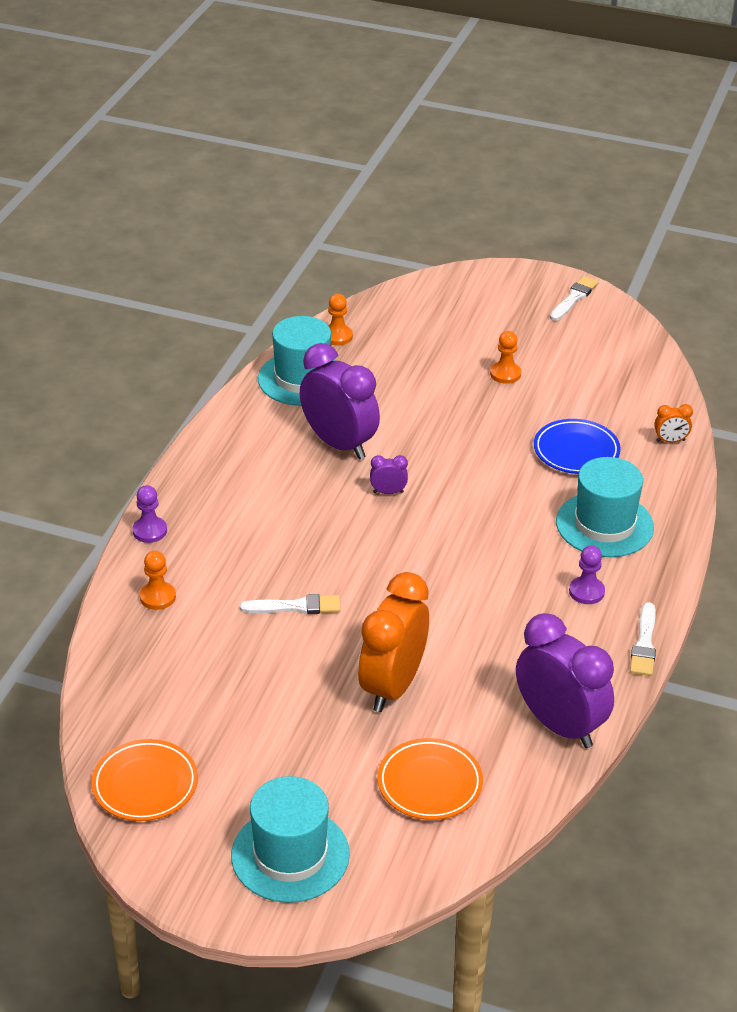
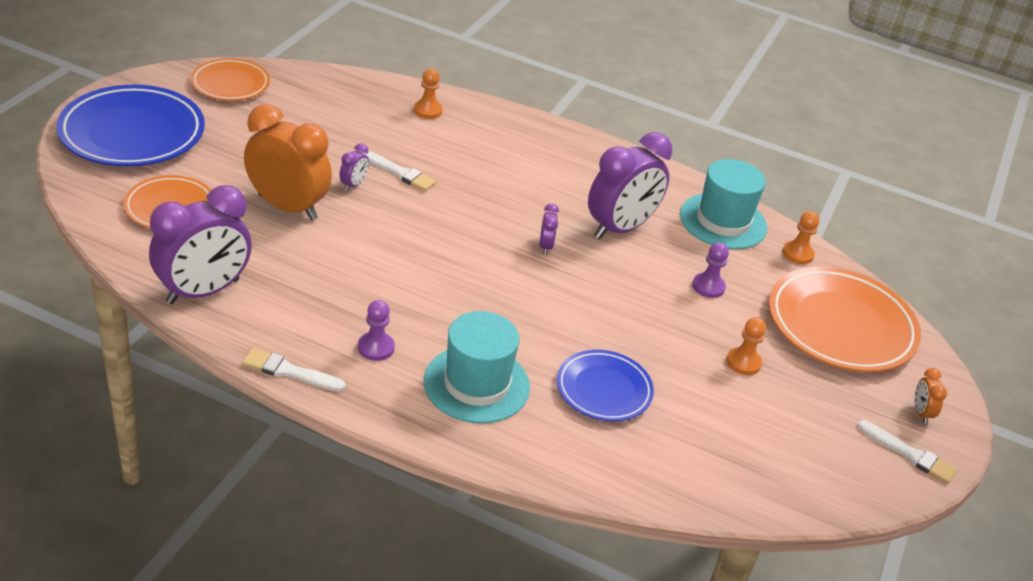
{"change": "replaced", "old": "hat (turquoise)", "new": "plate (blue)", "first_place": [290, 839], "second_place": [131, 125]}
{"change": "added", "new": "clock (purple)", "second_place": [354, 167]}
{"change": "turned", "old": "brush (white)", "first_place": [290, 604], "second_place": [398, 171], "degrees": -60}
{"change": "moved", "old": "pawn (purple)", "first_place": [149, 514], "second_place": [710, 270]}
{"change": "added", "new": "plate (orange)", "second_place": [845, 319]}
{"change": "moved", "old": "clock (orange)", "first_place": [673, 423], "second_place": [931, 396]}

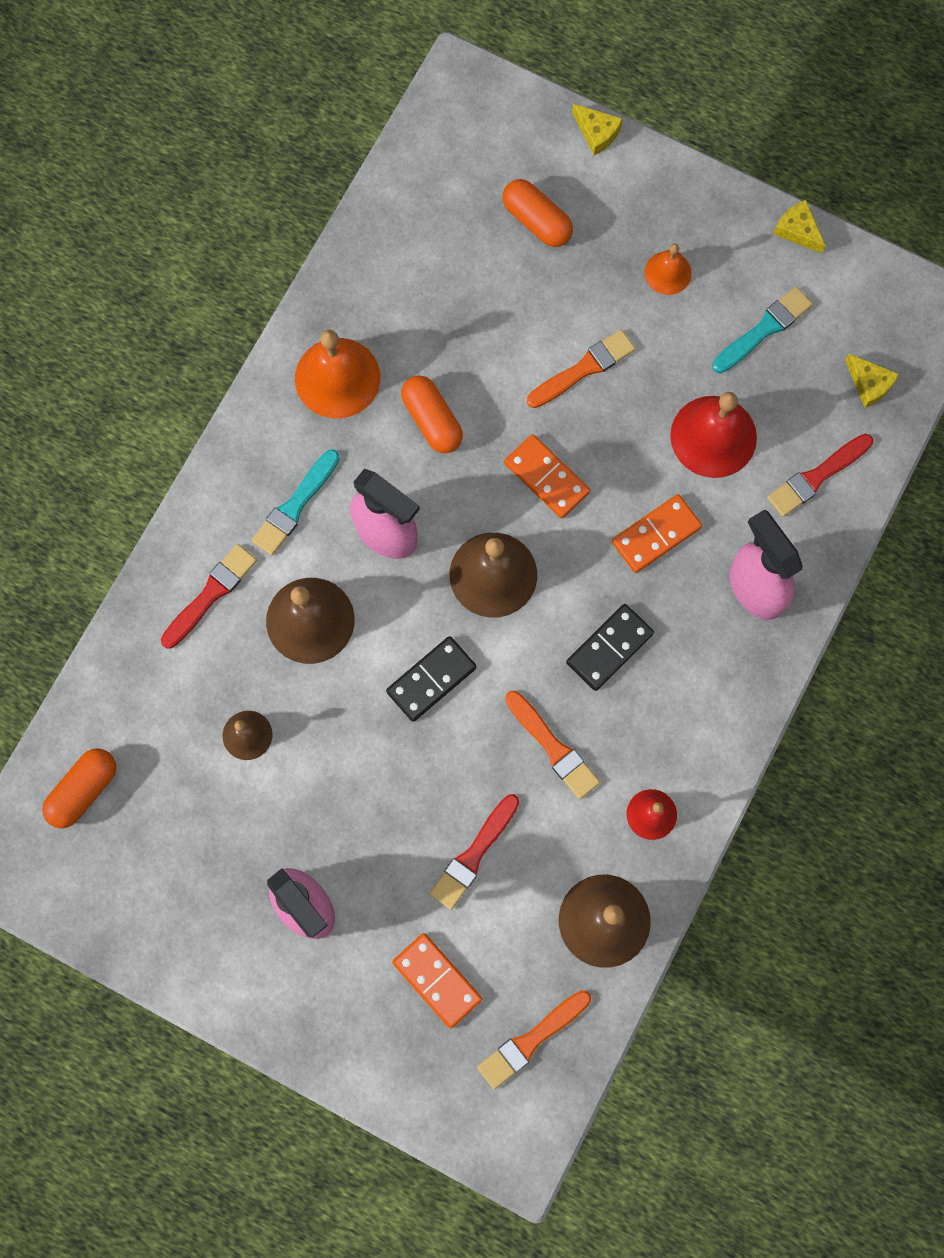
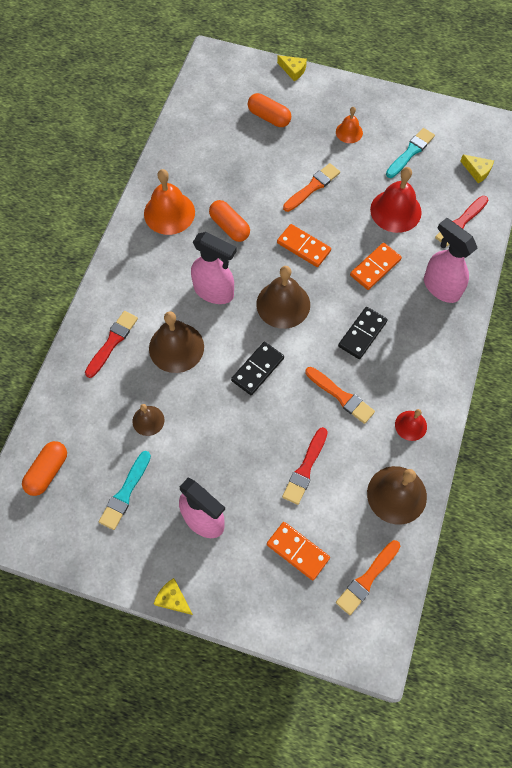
{"change": "moved", "old": "brush (turquoise)", "first_place": [296, 502], "second_place": [125, 490]}
{"change": "moved", "old": "cheese (yellow)", "first_place": [799, 227], "second_place": [173, 596]}

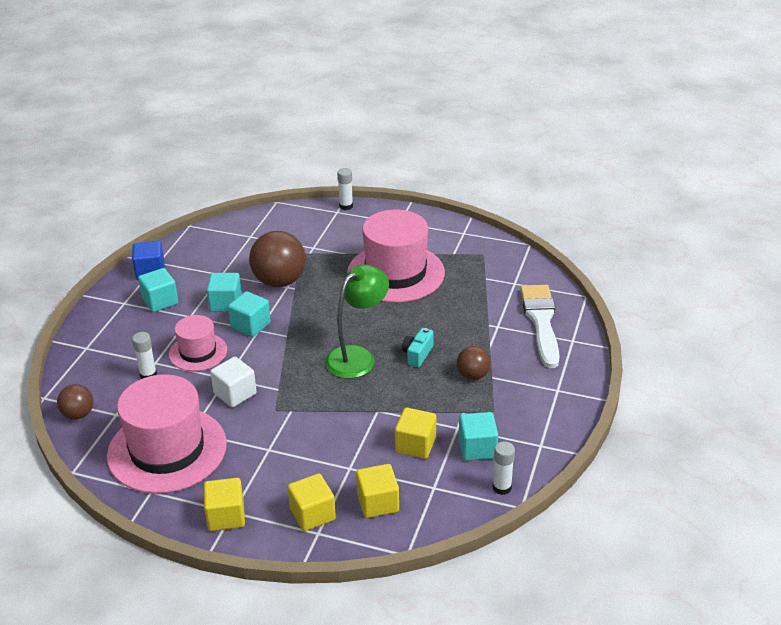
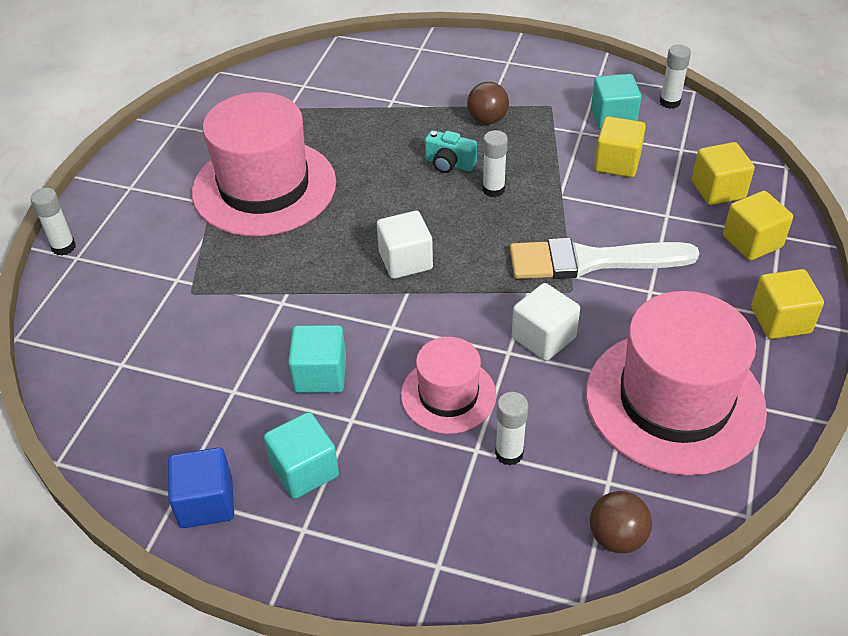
{"change": "added", "new": "cube (white)", "second_place": [405, 245]}
{"change": "added", "new": "glue stick (white)", "second_place": [495, 163]}
{"change": "moved", "old": "brush (white)", "first_place": [540, 326], "second_place": [604, 258]}
{"change": "removed", "old": "cube (turquoise)", "first_place": [249, 314]}
{"change": "removed", "old": "ball (brown)", "first_place": [277, 259]}
{"change": "removed", "old": "lamp (green)", "first_place": [357, 321]}

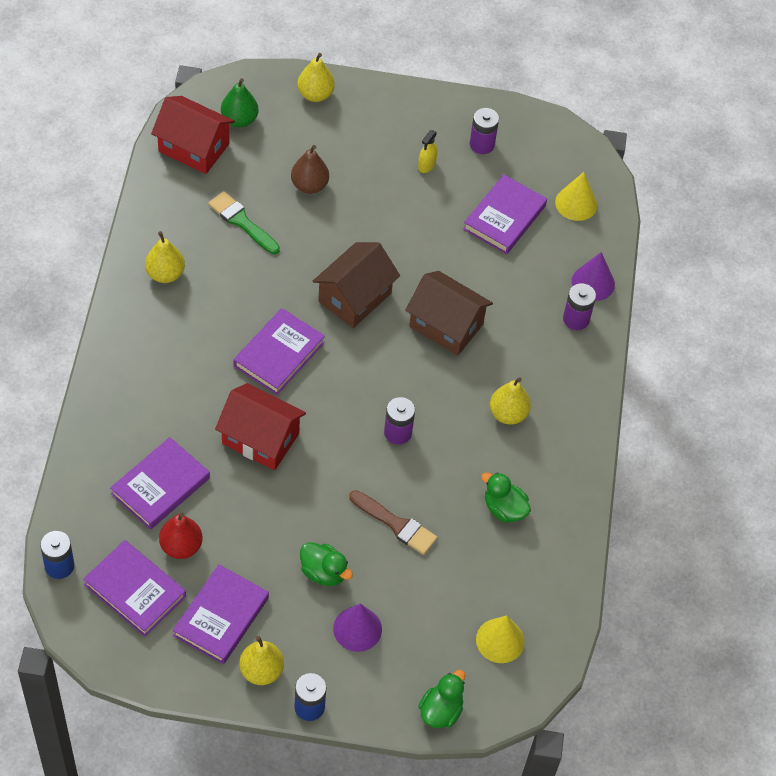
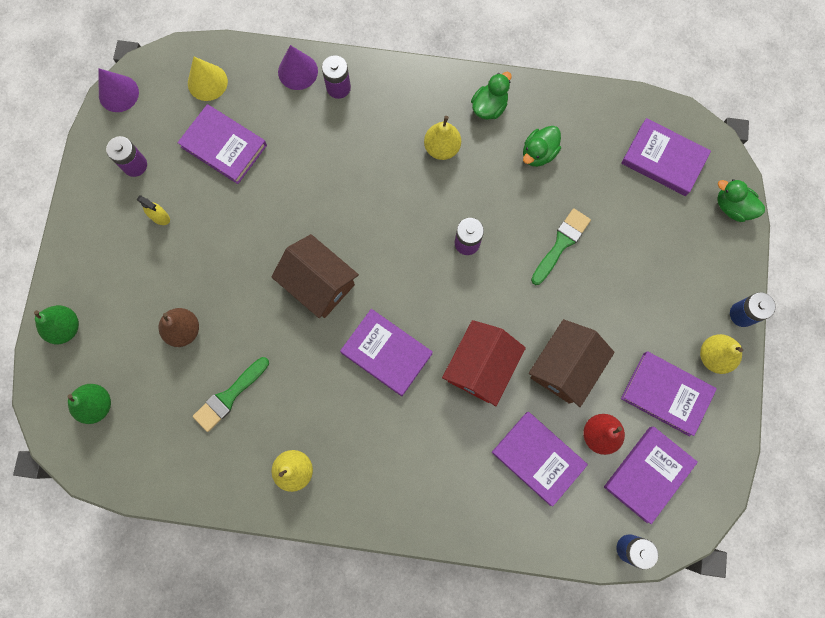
{"change": "recoloured", "old": "pear (yellow)", "new": "pear (green)", "first_place": [316, 77], "second_place": [56, 324]}
{"change": "moved", "old": "cone (purple)", "first_place": [357, 628], "second_place": [119, 90]}
{"change": "moved", "old": "duck (green)", "first_place": [326, 564], "second_place": [491, 96]}
{"change": "moved", "old": "house (brown)", "first_place": [449, 313], "second_place": [572, 363]}
{"change": "recoloured", "old": "brush (brown)", "new": "brush (green)", "first_place": [393, 522], "second_place": [561, 246]}
{"change": "replaced", "old": "cone (yellow)", "new": "book (purple)", "first_place": [500, 639], "second_place": [666, 157]}
{"change": "removed", "old": "house (red)", "first_place": [193, 135]}

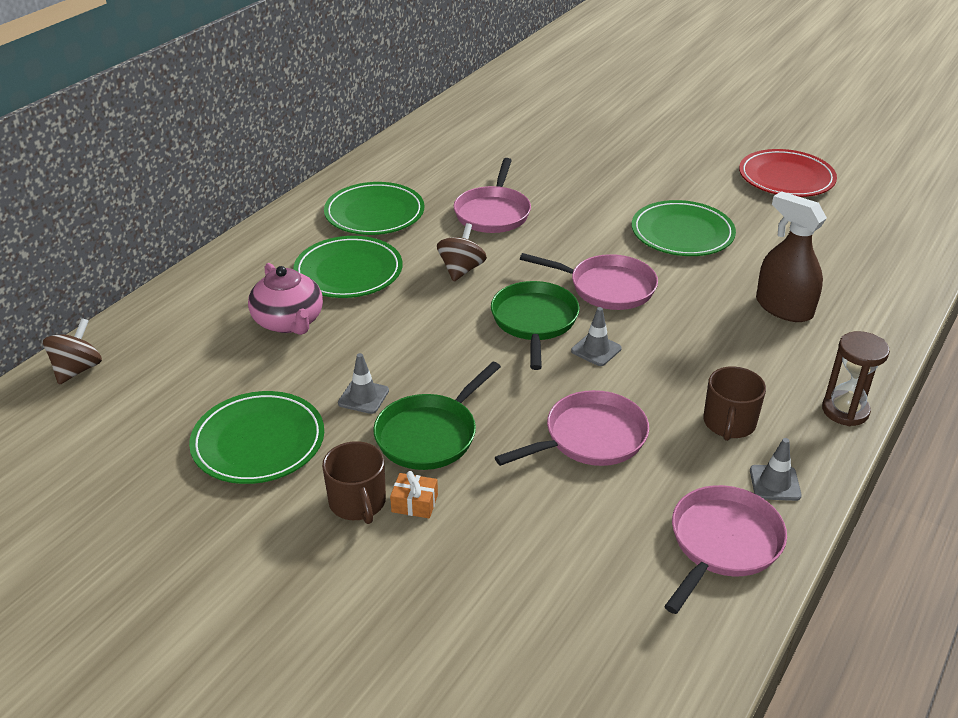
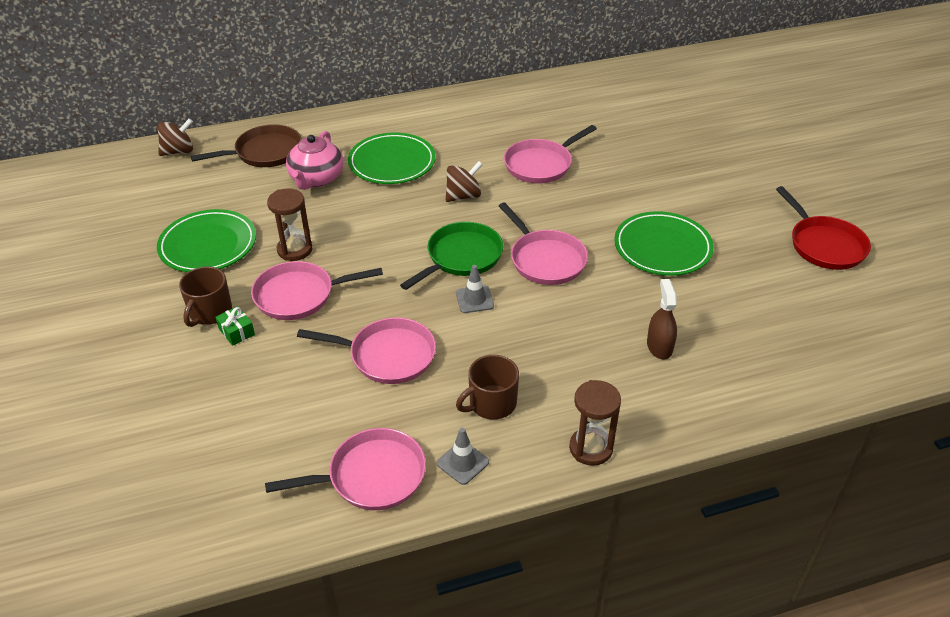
{"change": "added", "new": "pan (brown)", "second_place": [246, 146]}
{"change": "recoloured", "old": "gift (orange)", "new": "gift (green)", "first_place": [414, 495], "second_place": [235, 326]}
{"change": "recoloured", "old": "pan (green)", "new": "pan (pink)", "first_place": [437, 416], "second_place": [317, 290]}
{"change": "replaced", "old": "traffic cone (grey)", "new": "hourglass (brown)", "first_place": [363, 383], "second_place": [289, 224]}
{"change": "resized", "old": "spray bottle (brown)", "first_place": [791, 256], "second_place": [662, 319], "factor": 0.65}
{"change": "replaced", "old": "plate (red)", "new": "pan (red)", "first_place": [788, 173], "second_place": [823, 228]}
{"change": "removed", "old": "plate (green)", "first_place": [374, 208]}

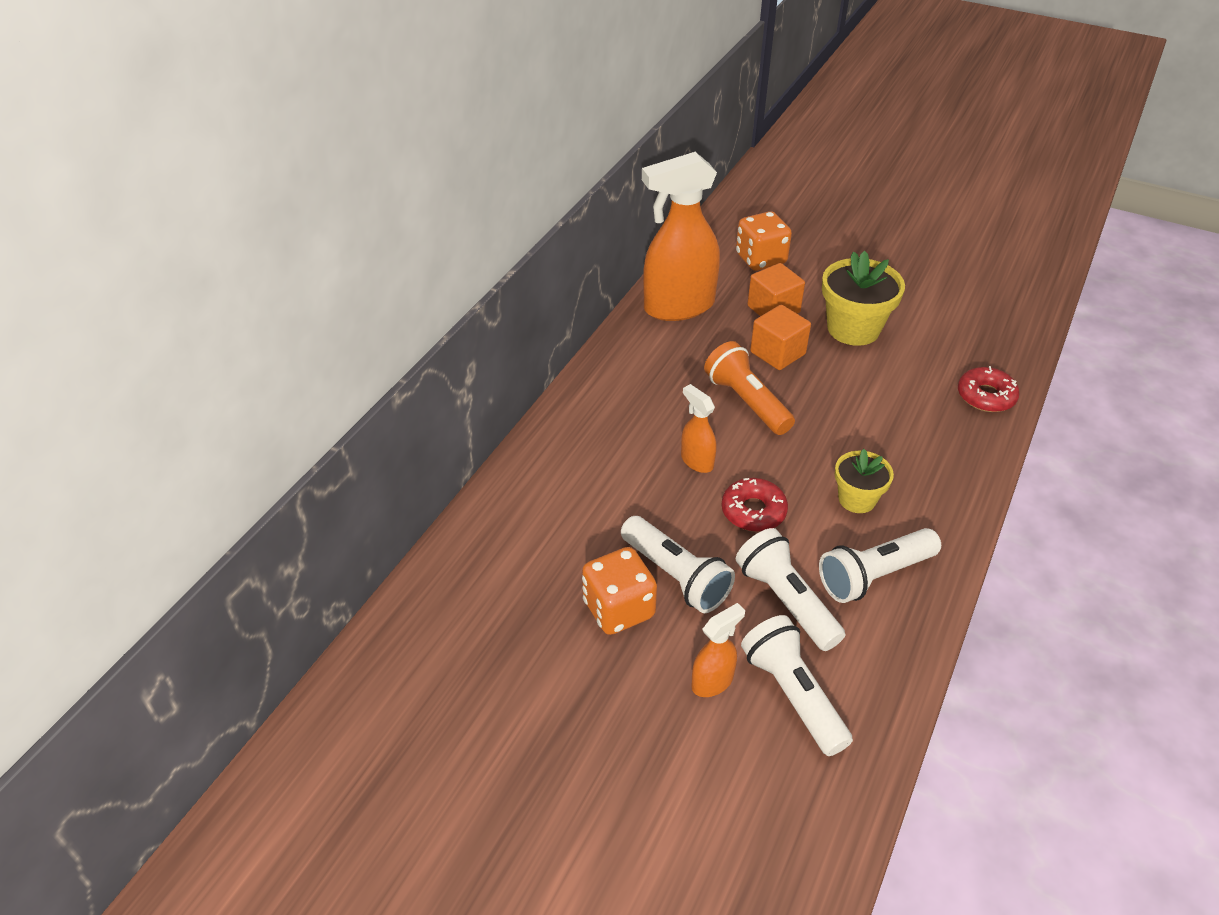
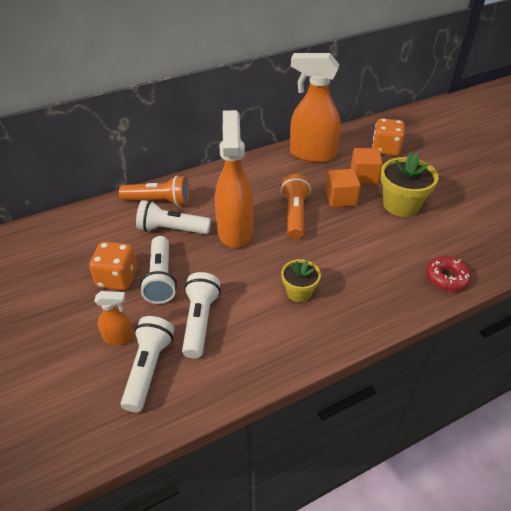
{"change": "added", "new": "flashlight (orange)", "second_place": [154, 191]}
{"change": "moved", "old": "flashlight (white)", "first_place": [880, 565], "second_place": [173, 217]}
{"change": "resized", "old": "spray bottle (orange)", "first_place": [699, 428], "second_place": [234, 179], "factor": 2.17}
{"change": "removed", "old": "donut (red)", "first_place": [755, 505]}

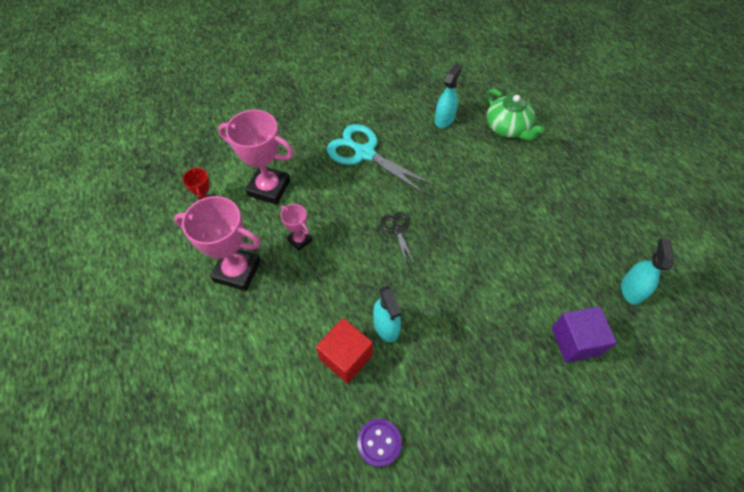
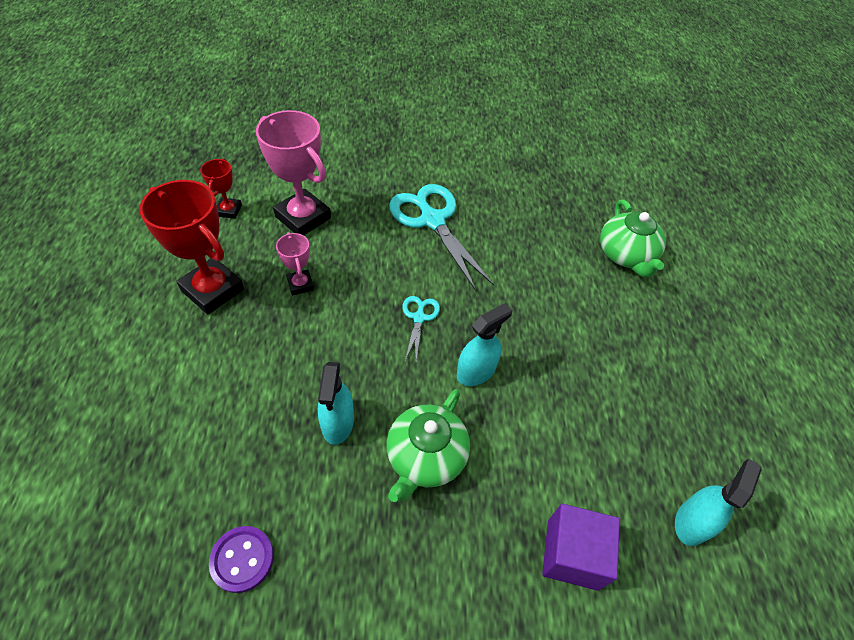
{"change": "recoloured", "old": "trophy (pink)", "new": "trophy (red)", "first_place": [217, 243], "second_place": [191, 247]}
{"change": "added", "new": "teapot (green)", "second_place": [428, 445]}
{"change": "recoloured", "old": "scissors (black)", "new": "scissors (turquoise)", "first_place": [397, 237], "second_place": [421, 328]}
{"change": "moved", "old": "spray bottle (turquoise)", "first_place": [448, 96], "second_place": [484, 344]}
{"change": "removed", "old": "cube (red)", "first_place": [344, 351]}

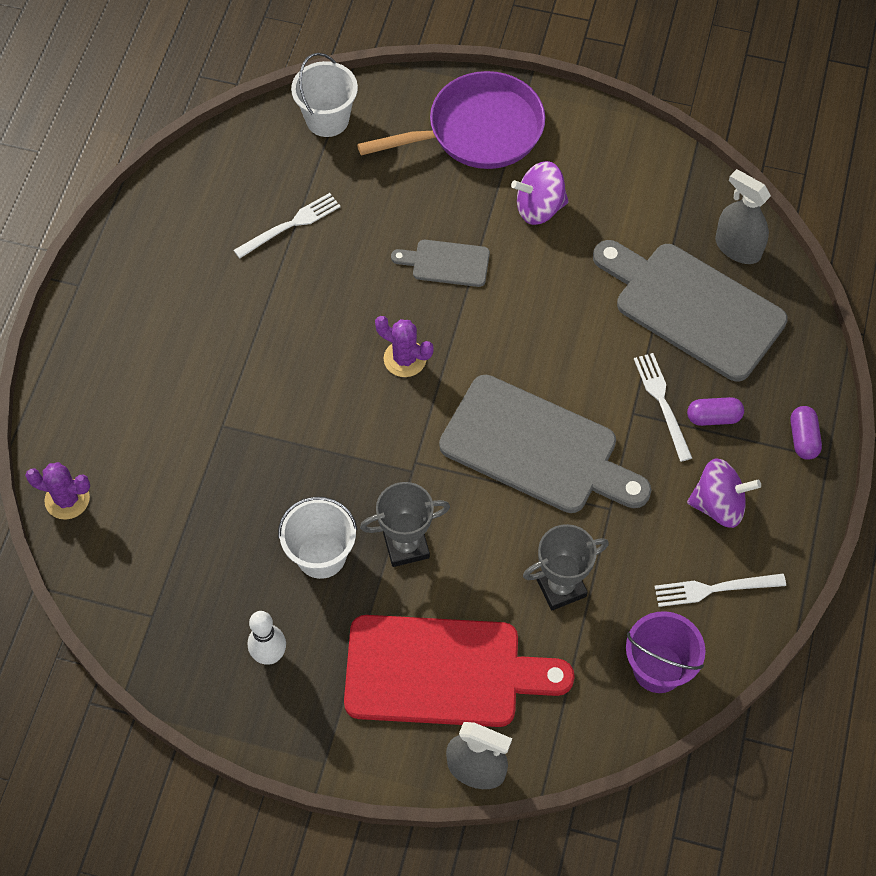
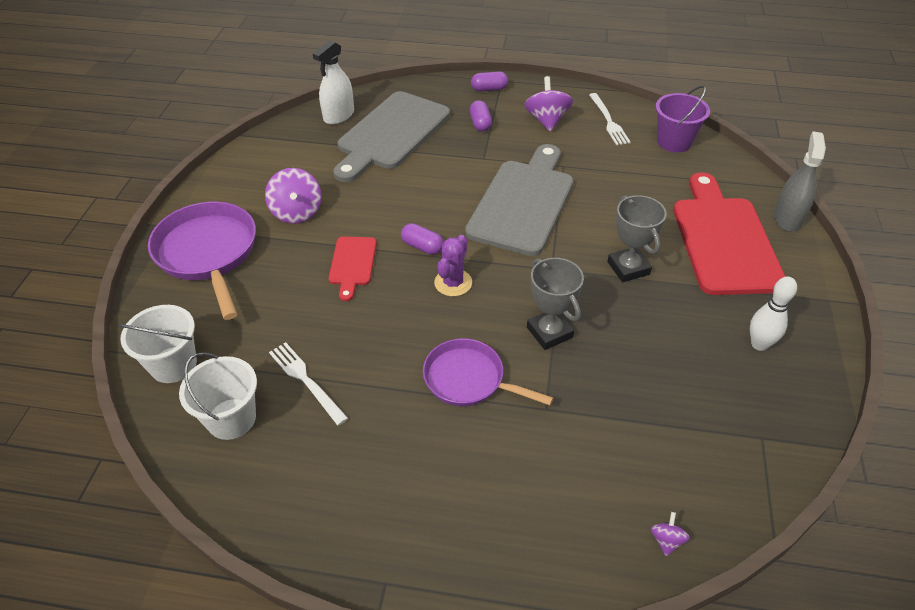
{"change": "moved", "old": "bucket (white)", "first_place": [317, 538], "second_place": [218, 396]}
{"change": "recoloured", "old": "spray bottle (grey)", "new": "spray bottle (white)", "first_place": [743, 216], "second_place": [333, 82]}
{"change": "recoloured", "old": "cutting board (grey)", "new": "cutting board (red)", "first_place": [440, 263], "second_place": [353, 269]}
{"change": "added", "new": "capsule (purple)", "second_place": [422, 239]}
{"change": "added", "new": "pan (purple)", "second_place": [488, 372]}
{"change": "moved", "old": "trophy (grey)", "first_place": [566, 567], "second_place": [555, 304]}
{"change": "replaced", "old": "cactus (purple)", "new": "spinning top (purple)", "first_place": [57, 491], "second_place": [670, 534]}
{"change": "removed", "old": "fork (white)", "first_place": [663, 407]}

